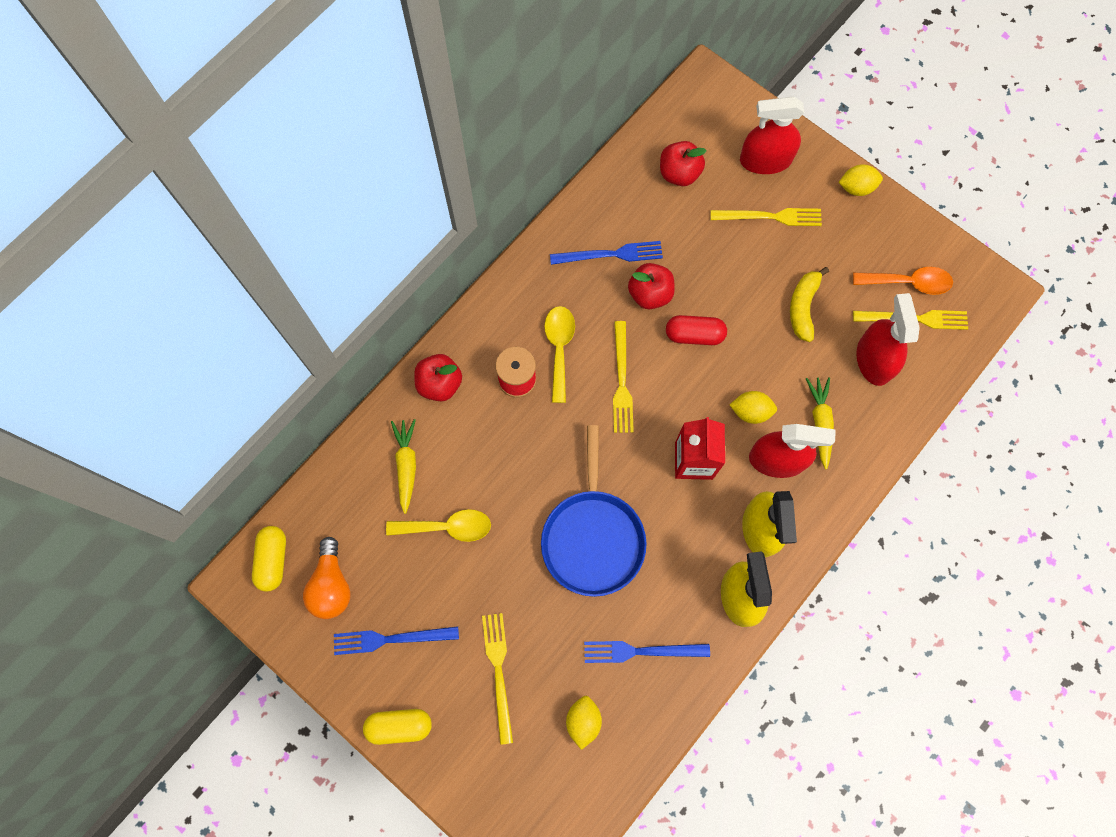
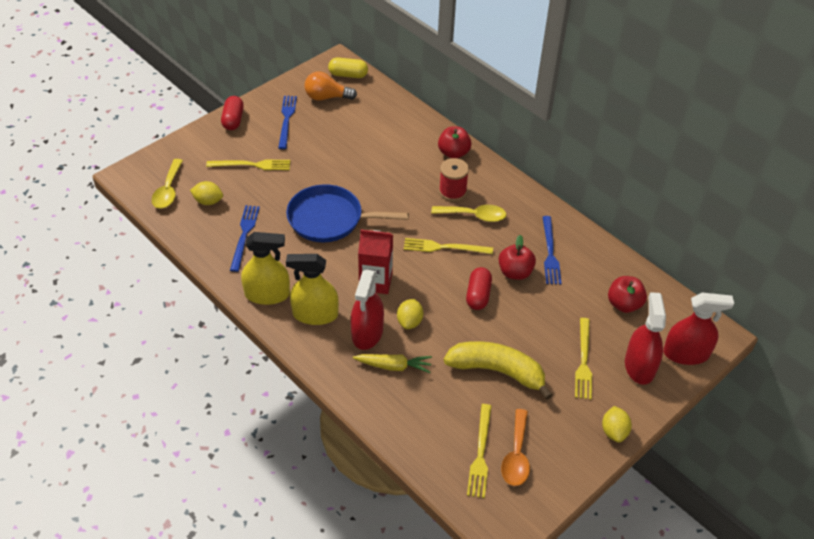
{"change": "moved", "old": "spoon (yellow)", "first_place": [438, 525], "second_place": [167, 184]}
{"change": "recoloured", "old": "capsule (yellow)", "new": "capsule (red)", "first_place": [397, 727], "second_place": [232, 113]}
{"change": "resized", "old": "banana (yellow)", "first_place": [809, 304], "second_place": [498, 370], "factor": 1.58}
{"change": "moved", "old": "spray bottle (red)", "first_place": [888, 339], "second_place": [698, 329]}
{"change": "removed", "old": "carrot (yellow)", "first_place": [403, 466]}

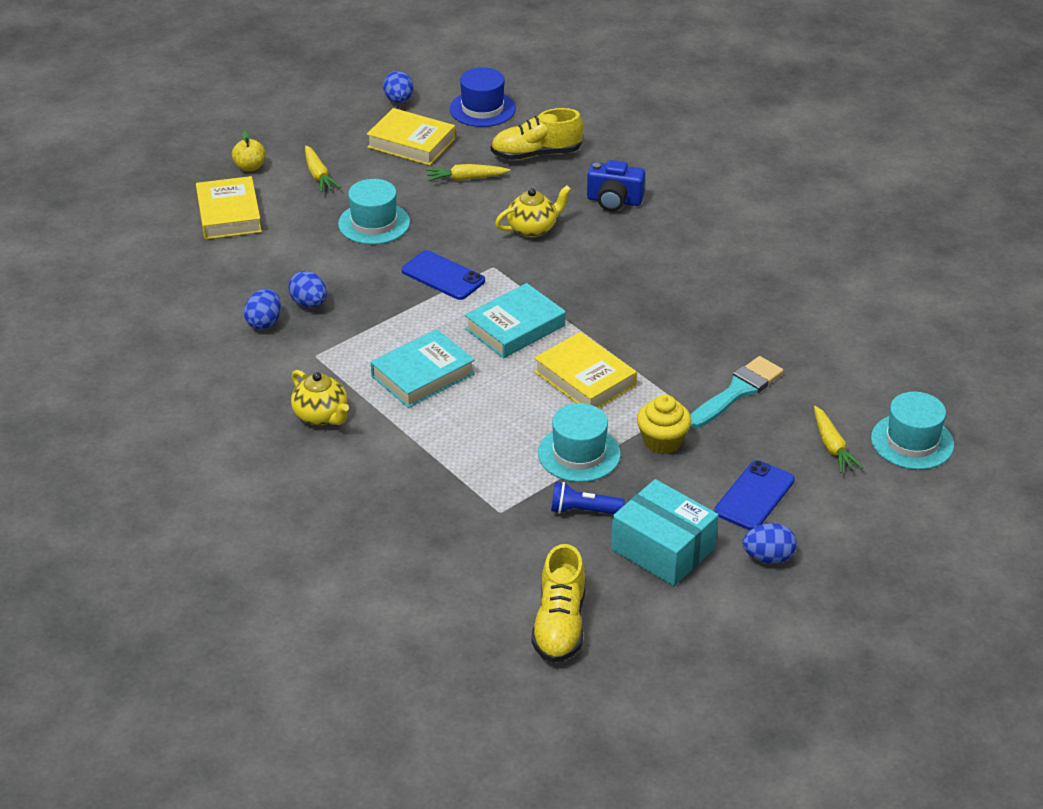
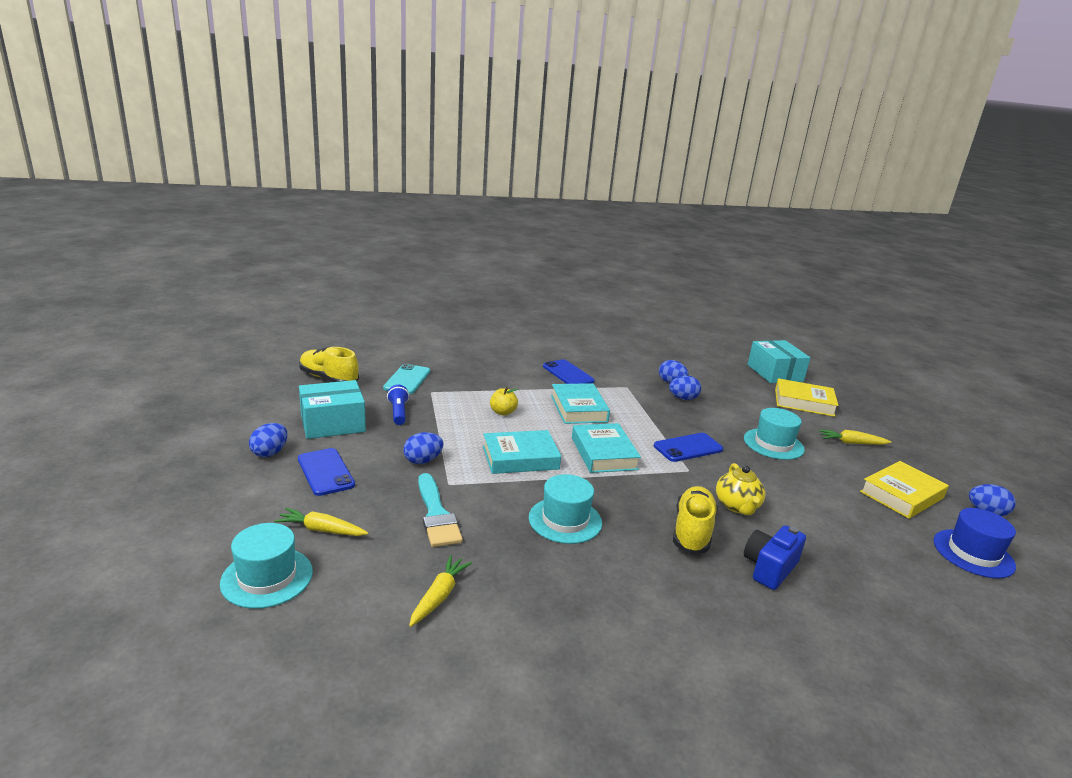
{"change": "added", "new": "phone (turquoise)", "second_place": [406, 379]}
{"change": "turned", "old": "flashlight (blue)", "first_place": [588, 498], "second_place": [398, 405], "degrees": -45}
{"change": "replaced", "old": "cupcake (yellow)", "new": "egg (blue)", "first_place": [664, 424], "second_place": [423, 448]}
{"change": "moved", "old": "carrot (yellow)", "first_place": [468, 172], "second_place": [440, 591]}
{"change": "recoloured", "old": "book (yellow)", "new": "book (turquoise)", "first_place": [585, 370], "second_place": [522, 452]}
{"change": "moved", "old": "apple (yellow)", "first_place": [248, 151], "second_place": [504, 401]}
{"change": "moved", "old": "hat (turquoise)", "first_place": [579, 442], "second_place": [565, 509]}
{"change": "replaced", "old": "teapot (yellow)", "new": "phone (blue)", "first_place": [320, 397], "second_place": [569, 371]}
{"change": "moved", "old": "shoe (yellow)", "first_place": [537, 134], "second_place": [695, 520]}
{"change": "added", "new": "box (turquoise)", "second_place": [779, 361]}

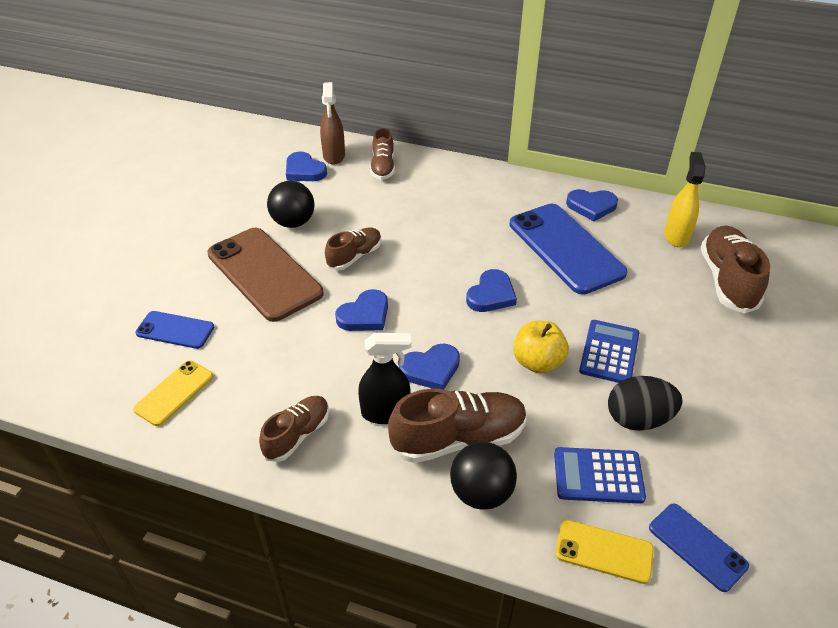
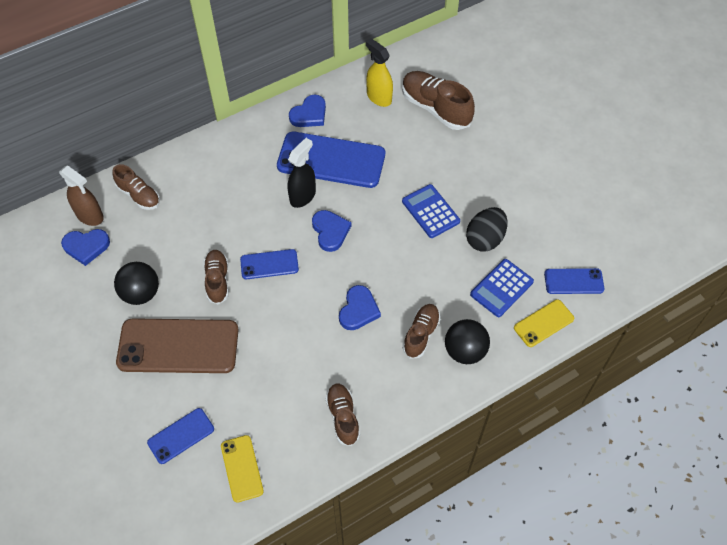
{"change": "added", "new": "phone (blue)", "second_place": [269, 264]}
{"change": "moved", "old": "spray bottle (black)", "first_place": [384, 378], "second_place": [301, 173]}
{"change": "resized", "old": "shoe (brown)", "first_place": [457, 426], "second_place": [421, 331], "factor": 0.62}
{"change": "removed", "old": "heart (blue)", "first_place": [361, 310]}
{"change": "removed", "old": "apple (yellow)", "first_place": [541, 347]}

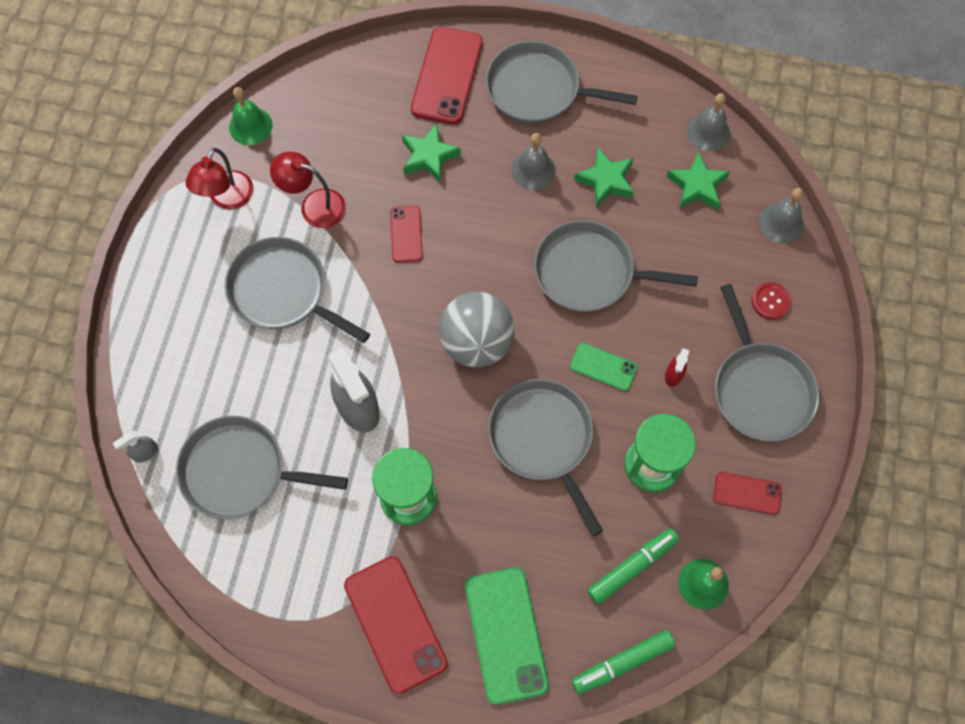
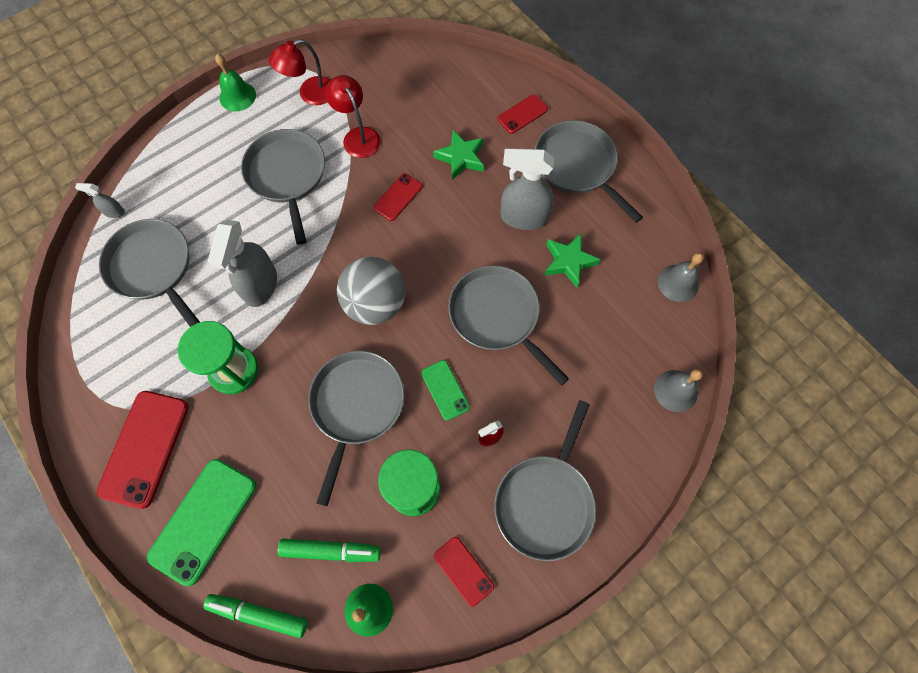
{"change": "moved", "old": "bell (green)", "first_place": [251, 116], "second_place": [235, 82]}
{"change": "resized", "old": "phone (red)", "first_place": [447, 75], "second_place": [522, 114], "factor": 0.54}
{"change": "replaced", "old": "bell (grey)", "new": "spray bottle (grey)", "first_place": [534, 161], "second_place": [527, 189]}
{"change": "removed", "old": "star (green)", "first_place": [698, 181]}
{"change": "removed", "old": "button (red)", "first_place": [771, 301]}

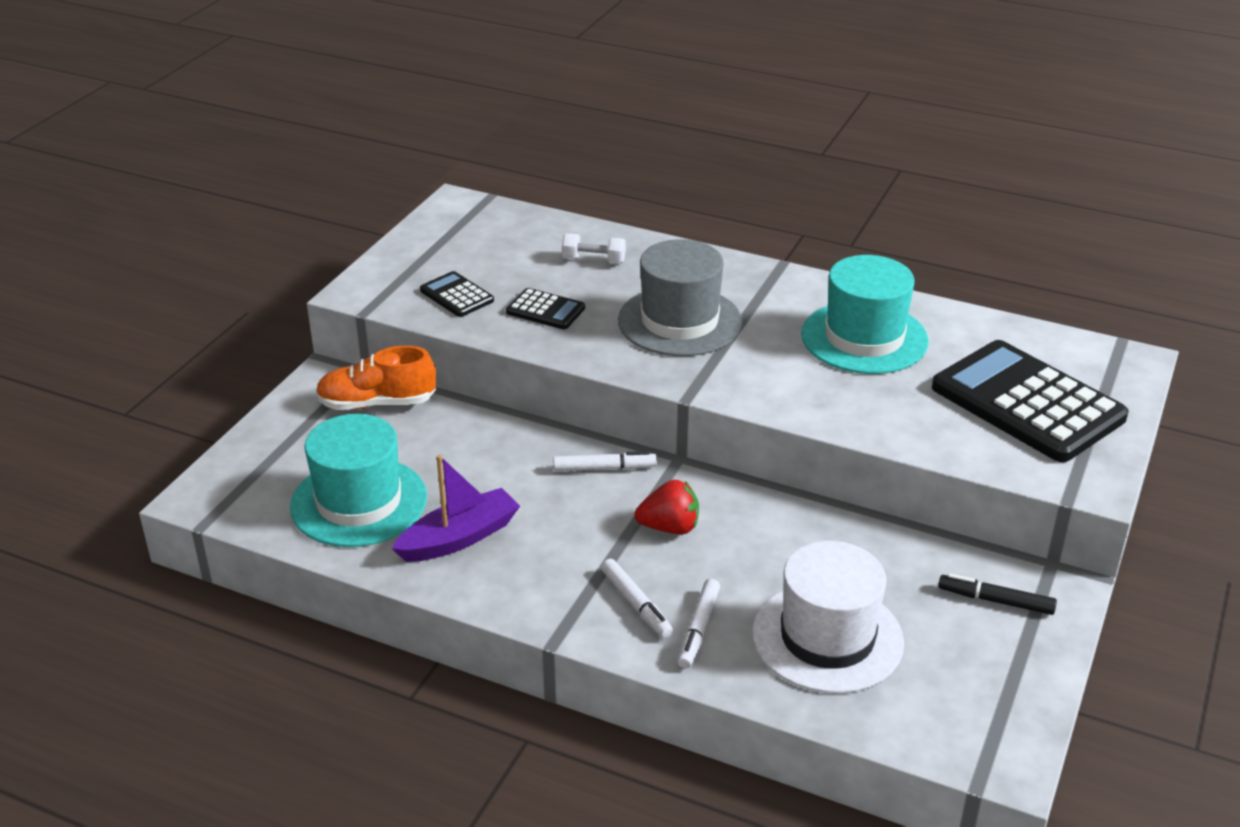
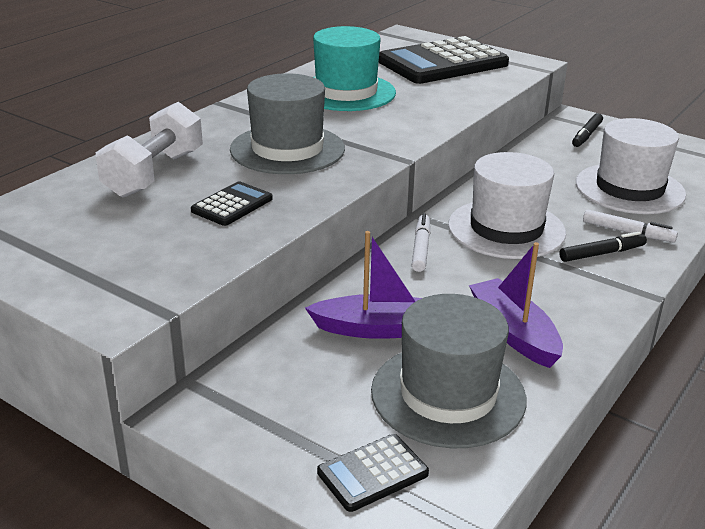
{"change": "resized", "old": "dumbbell (white)", "first_place": [594, 248], "second_place": [149, 150], "factor": 1.92}
{"change": "added", "new": "boat (purple)", "second_place": [363, 285]}
{"change": "moved", "old": "calculator (black)", "first_place": [457, 294], "second_place": [373, 473]}
{"change": "recoloured", "old": "hat (turquoise)", "new": "hat (grey)", "first_place": [358, 480], "second_place": [449, 371]}
{"change": "replaced", "old": "strawberry (red)", "new": "hat (white)", "first_place": [667, 507], "second_place": [507, 205]}
{"change": "recoloured", "old": "marker (white)", "new": "marker (black)", "first_place": [637, 598], "second_place": [603, 246]}
{"change": "removed", "old": "shoe (orange)", "first_place": [376, 378]}

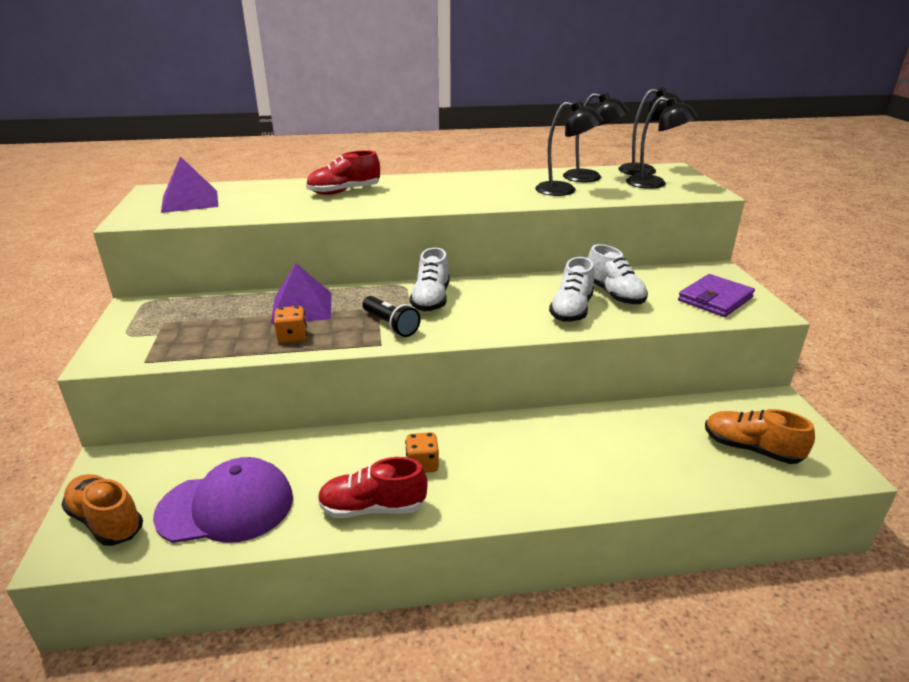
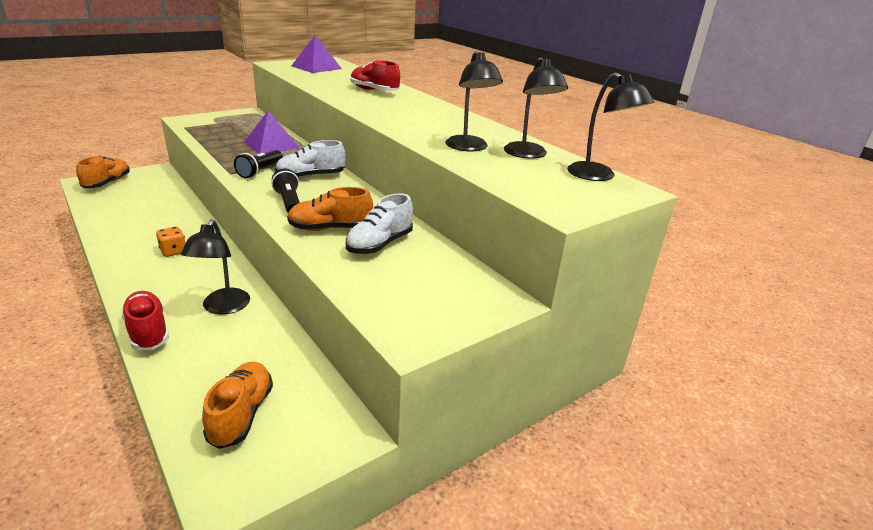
{"change": "moved", "old": "shoe (red)", "first_place": [373, 487], "second_place": [145, 320]}
{"change": "moved", "old": "lamp (black)", "first_place": [662, 143], "second_place": [215, 266]}
{"change": "added", "new": "flashlight (black)", "second_place": [286, 191]}
{"change": "recoloured", "old": "shoe (white)", "new": "shoe (orange)", "first_place": [571, 289], "second_place": [330, 209]}
{"change": "removed", "old": "cap (purple)", "first_place": [223, 500]}
{"change": "removed", "old": "dice (orange)", "first_place": [290, 324]}
{"change": "removed", "old": "wallet (purple)", "first_place": [716, 295]}

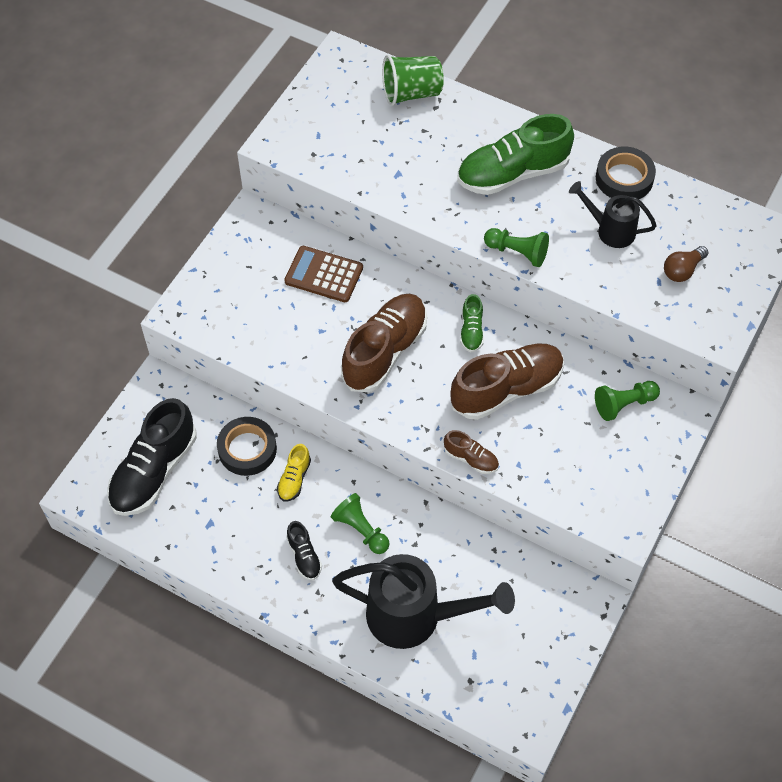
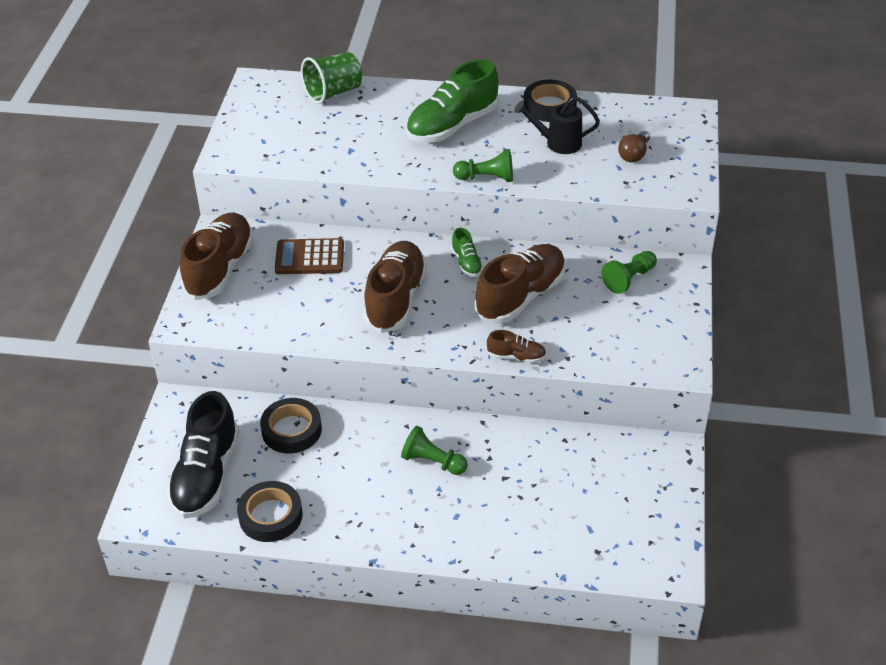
{"change": "added", "new": "shoe (brown)", "second_place": [217, 256]}
{"change": "added", "new": "tape (black)", "second_place": [270, 511]}
{"change": "removed", "old": "shoe (yellow)", "first_place": [294, 472]}
{"change": "removed", "old": "shoe (black)", "first_place": [304, 550]}
{"change": "removed", "old": "watering can (black)", "first_place": [423, 601]}

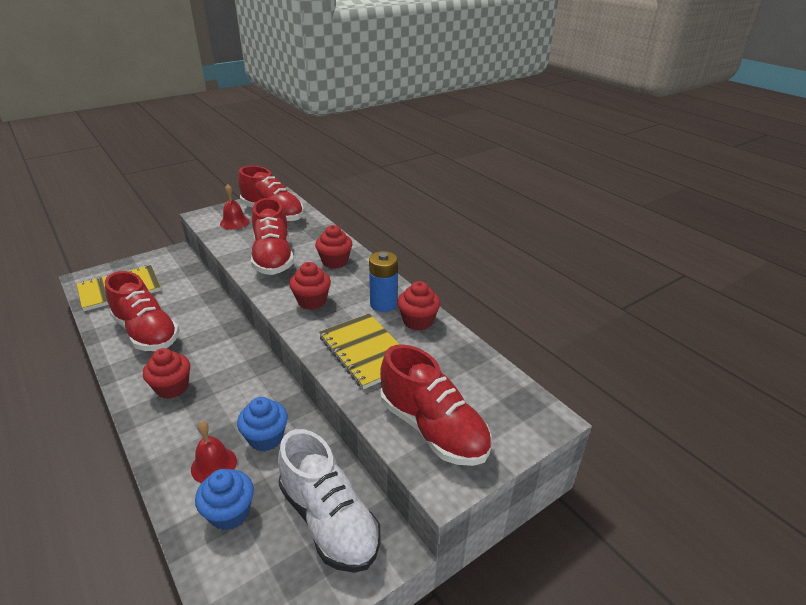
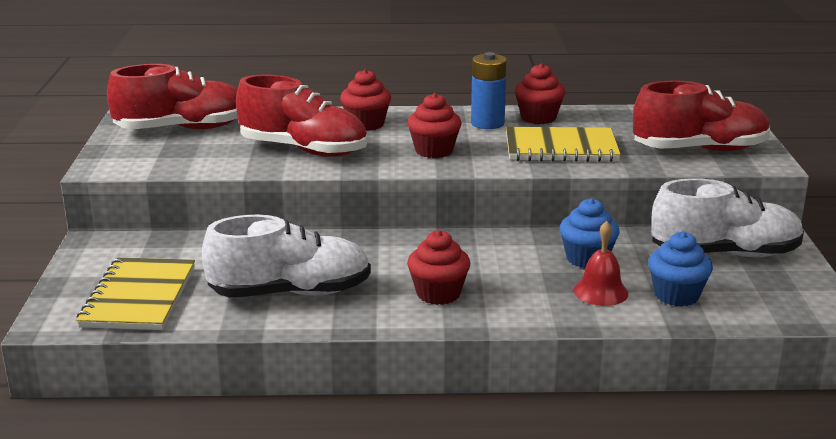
{"change": "recoloured", "old": "shoe (red)", "new": "shoe (white)", "first_place": [142, 311], "second_place": [286, 256]}
{"change": "removed", "old": "bell (red)", "first_place": [234, 207]}

